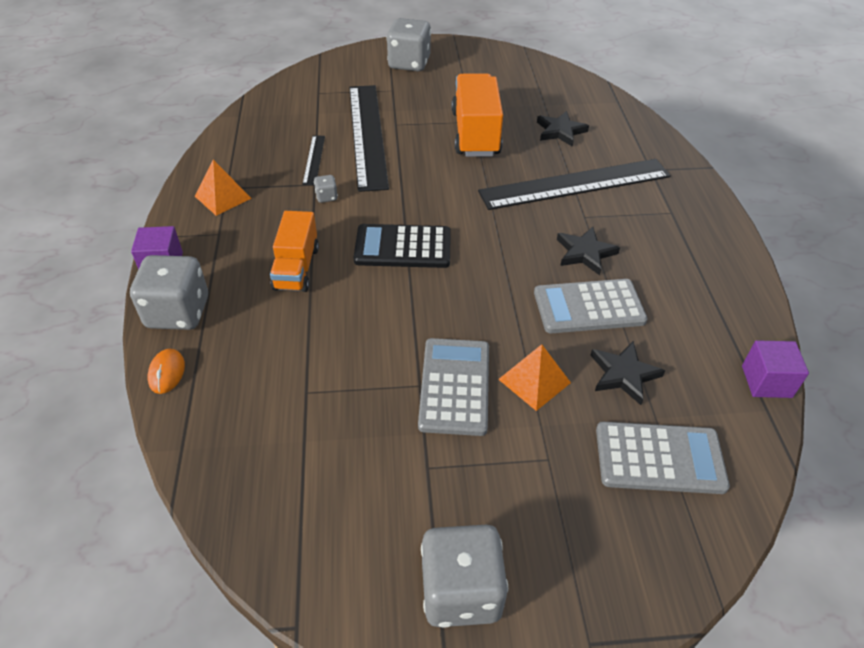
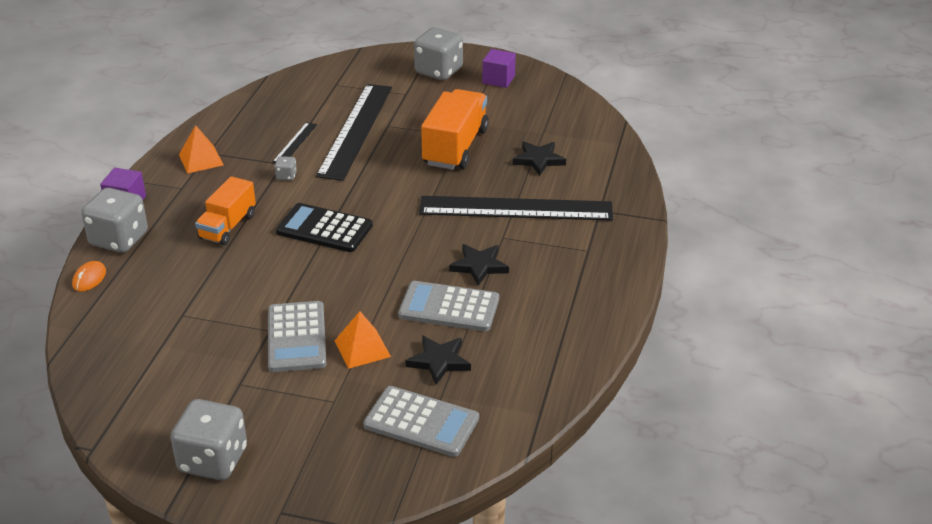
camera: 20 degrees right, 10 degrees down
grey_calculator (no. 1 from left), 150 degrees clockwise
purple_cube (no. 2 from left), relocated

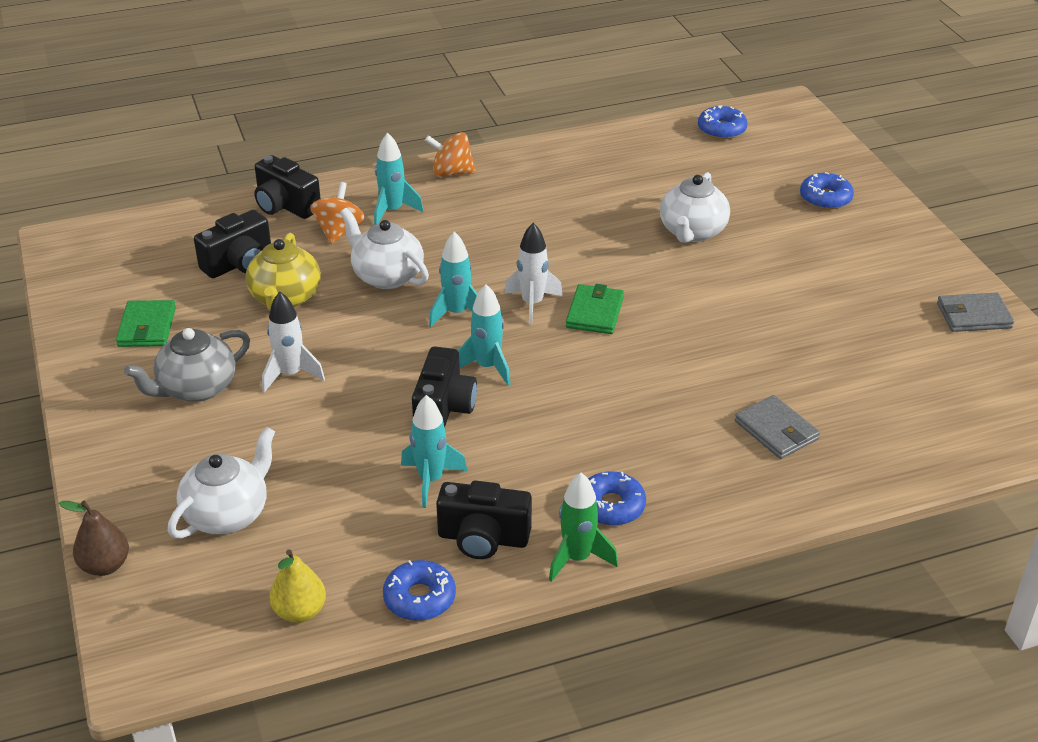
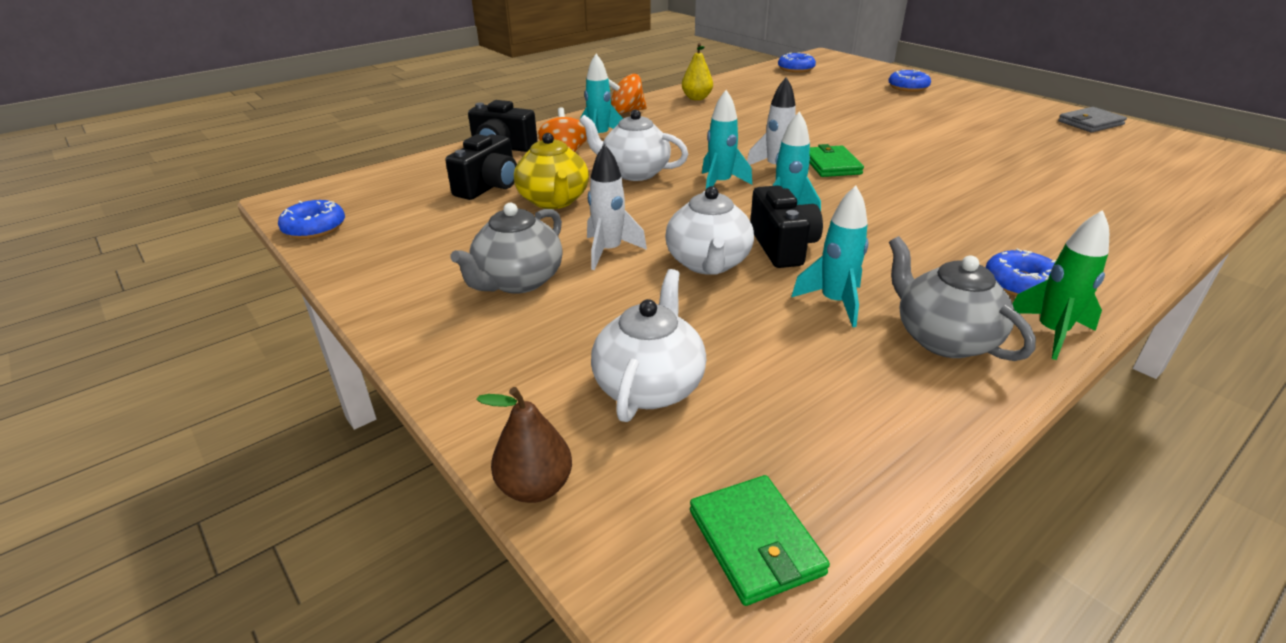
camera: 20 degrees left, 5 degrees down
blue_donut (no. 1 from left), relocated
white_teapot (no. 3 from left), relocated
yellow_pear, relocated
green_wallet (no. 1 from left), relocated
black_camera (no. 4 from left) => grey_teapot (no. 2 from left)
grey_wallet (no. 1 from left) => nothing

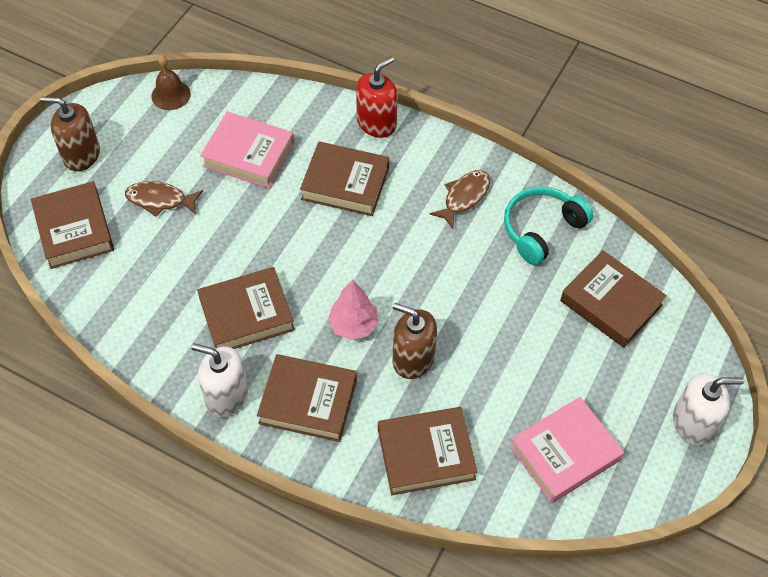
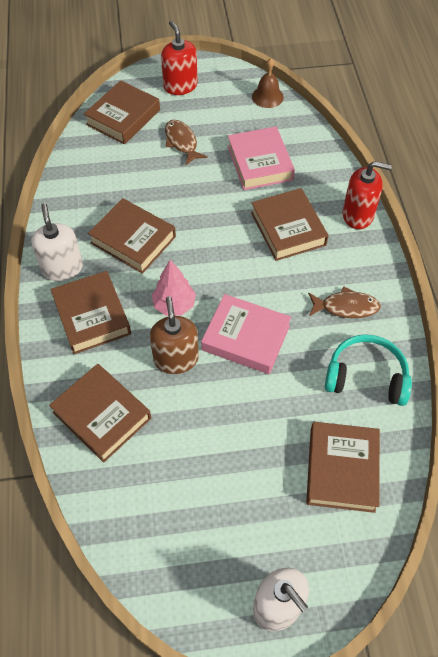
camera: 55 degrees right, 0 degrees up
brown_soap_dispenser (no. 1 from left) => red_soap_dispenser (no. 1 from left)
pink_book (no. 2 from left in the first image) => pink_book (no. 1 from left), relocated

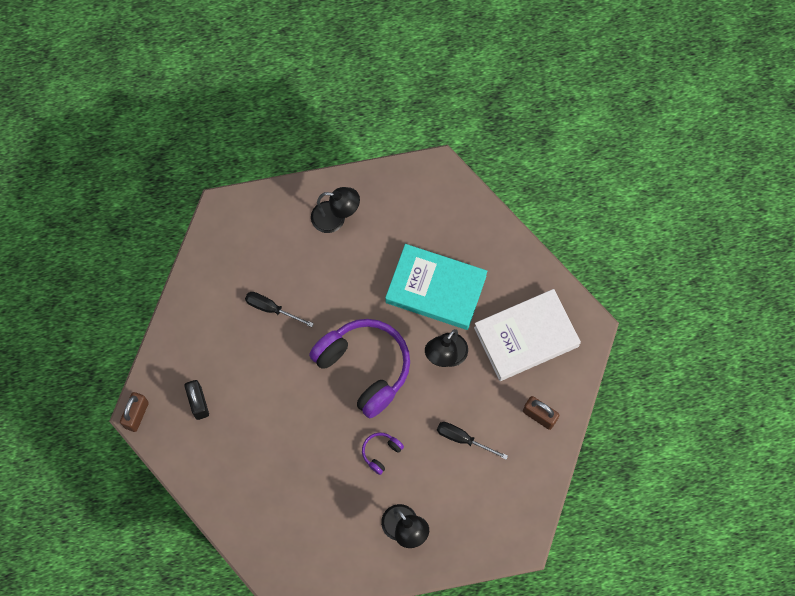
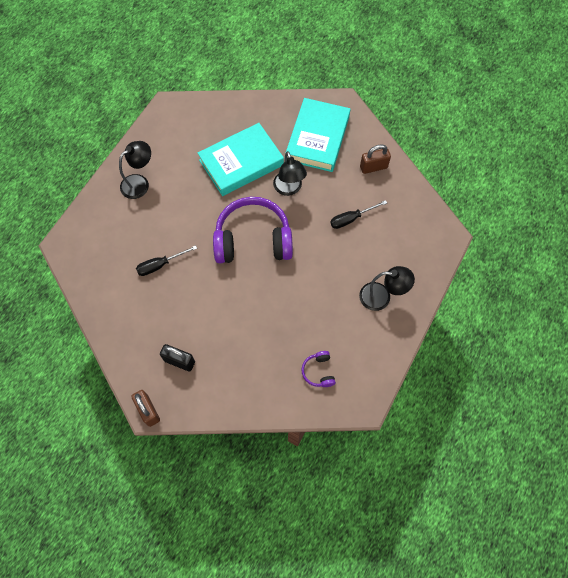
camera: 50 degrees left, 5 degrees down
white_book => turquoise_book (no. 2 from left)
purple_headphones (no. 2 from left), relocated

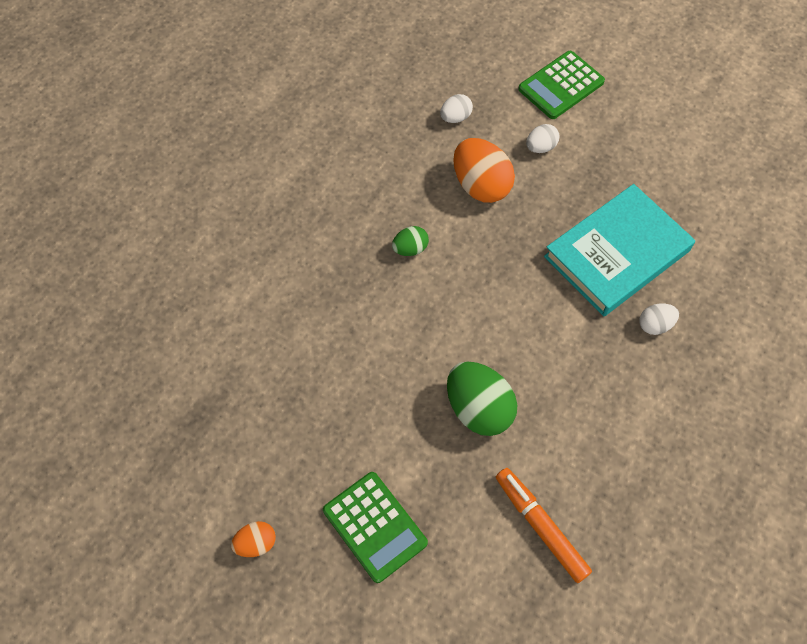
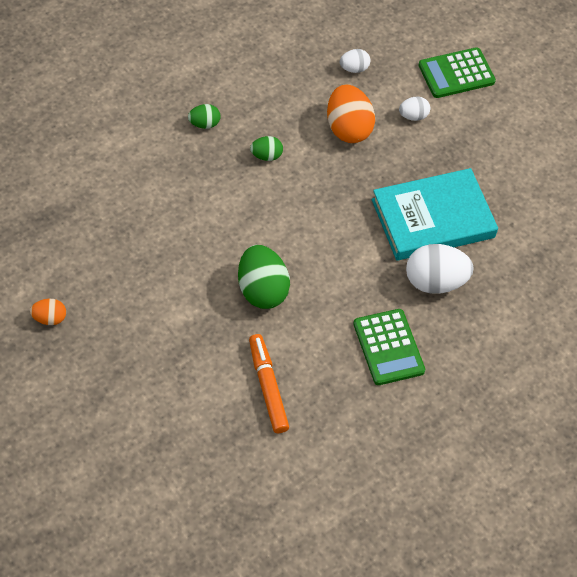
camera: 15 degrees right, 5 degrees down
nothing => green_egg (no. 1 from left)
green_calculator (no. 1 from left), relocated
white_egg (no. 3 from left), x1.92

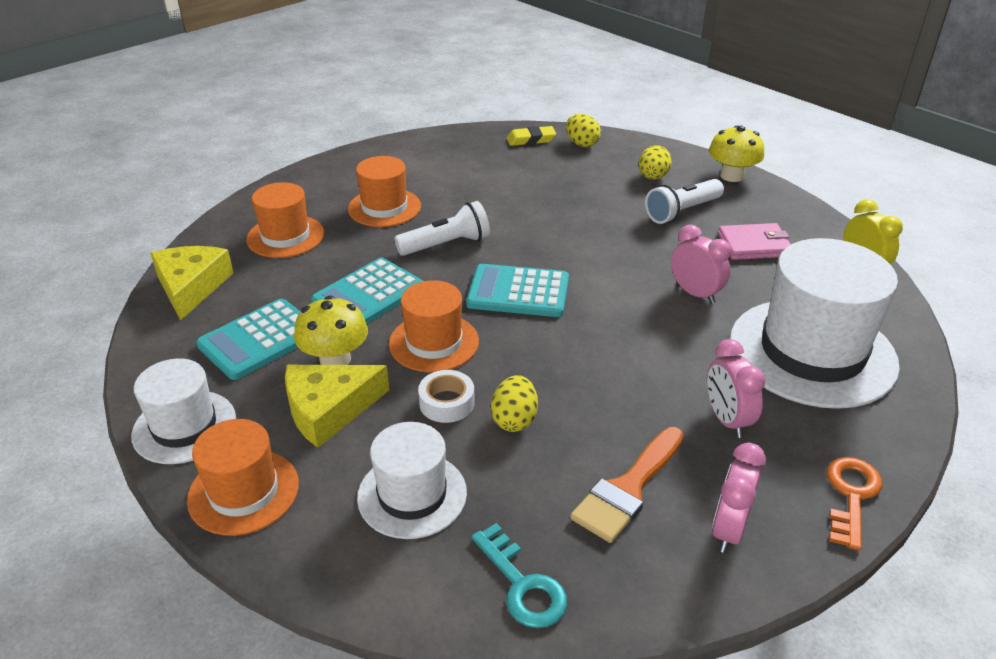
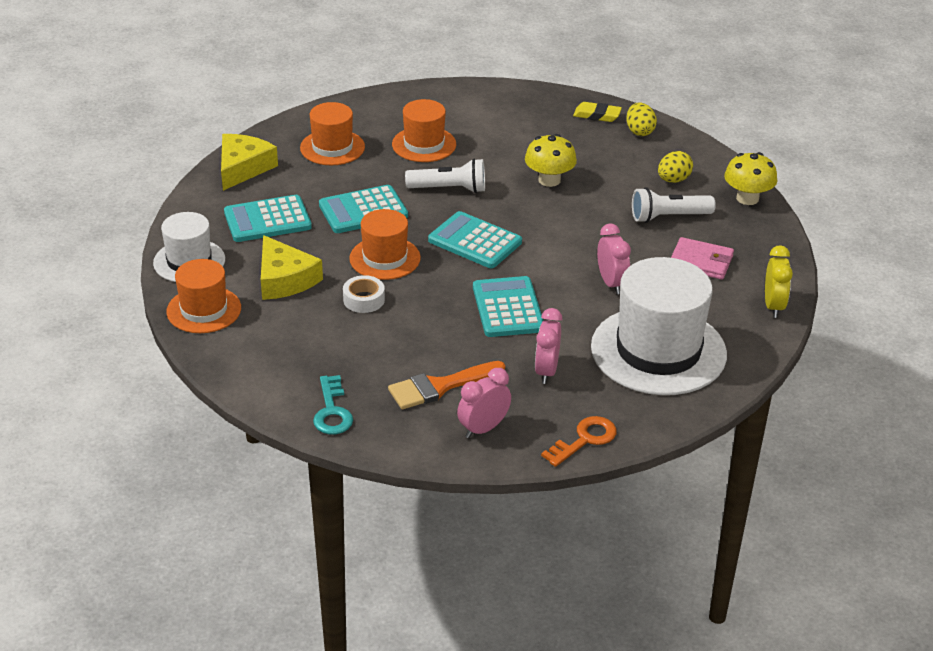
camera: 25 degrees right, 0 degrees up
yellow_cheese (no. 2 from left), 120 degrees counterclockwise
nothing => turquoise_calculator (no. 4 from left)
yellow_mushroom (no. 1 from left), relocated
white_hat (no. 2 from left) => nothing
yellow_egg (no. 1 from left) => nothing

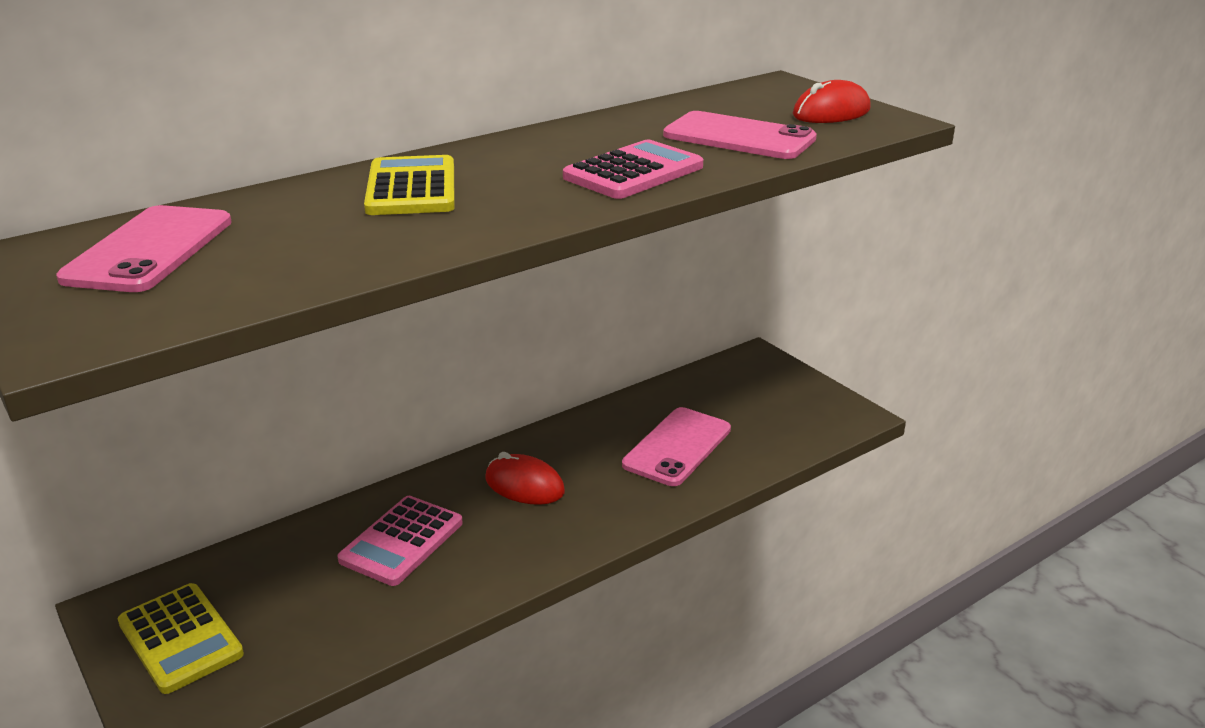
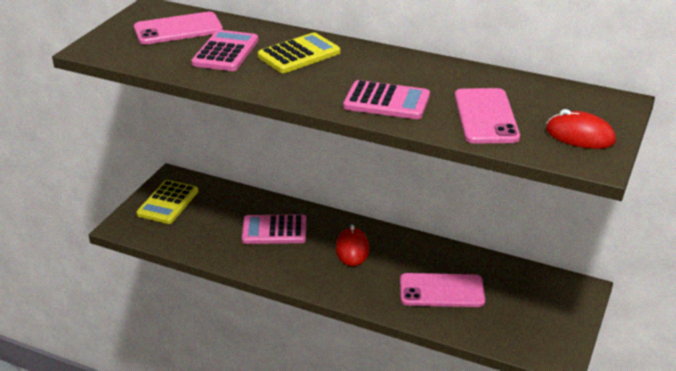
camera: 60 degrees right, 5 degrees up
nothing => pink_calculator (no. 1 from left)

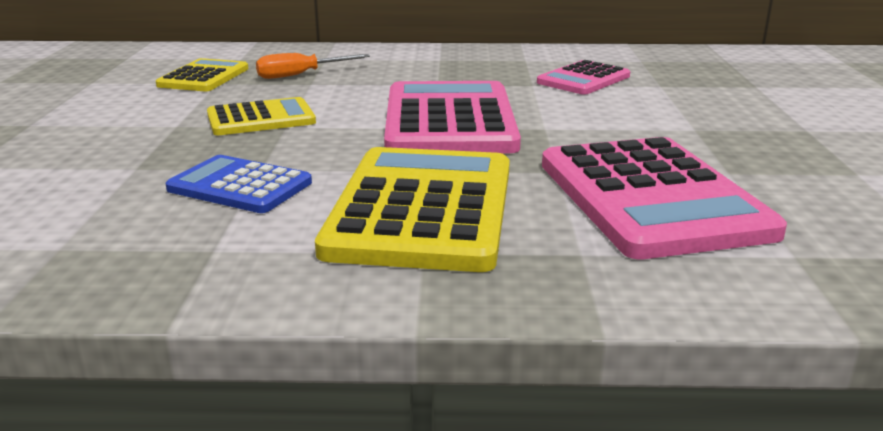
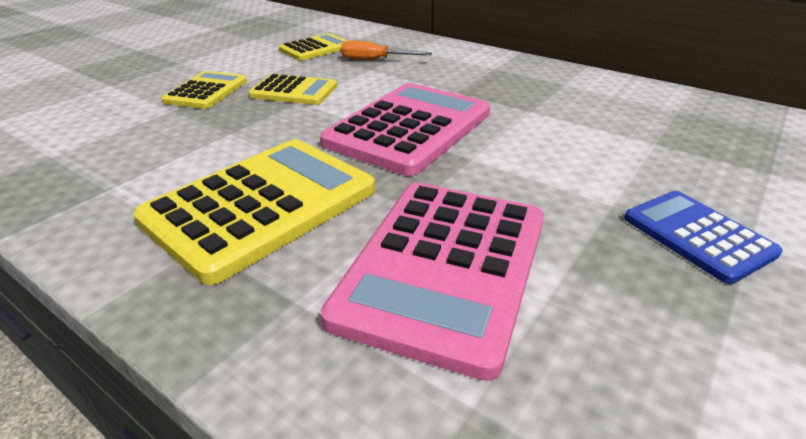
camera: 35 degrees right, 10 degrees up
nothing => yellow_calculator (no. 1 from left)
blue_calculator, relocated
pink_calculator (no. 2 from left) => nothing

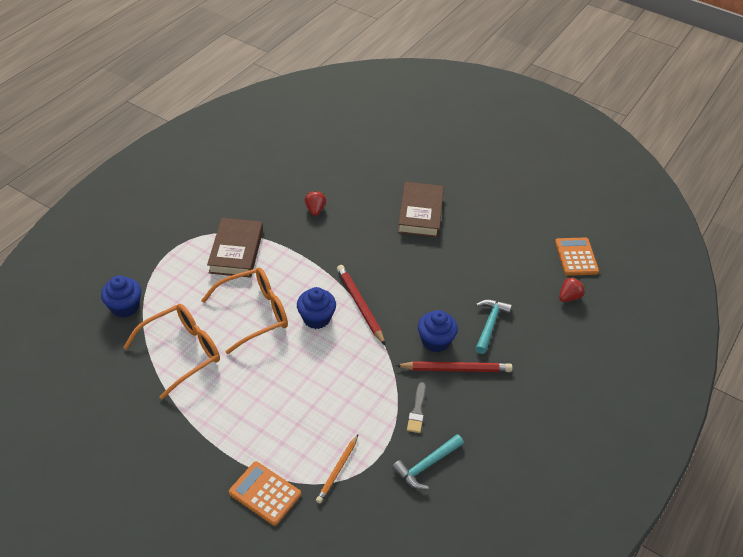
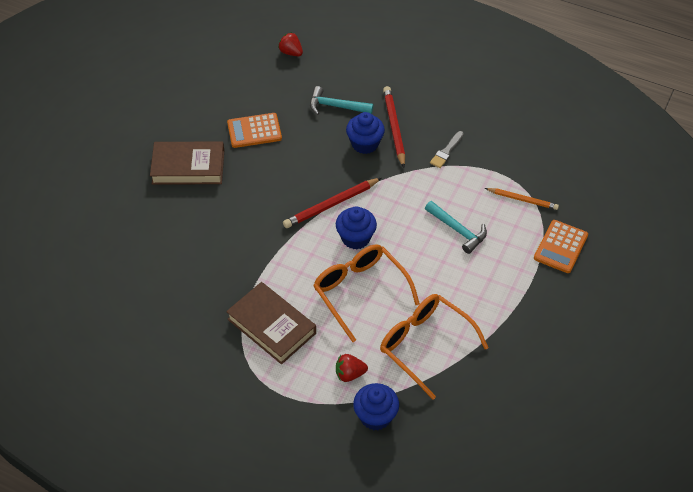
camera: 95 degrees left, 5 degrees up
brown_book (no. 1 from left in the first image) => brown_book (no. 2 from left), 45 degrees clockwise
orange_calculator (no. 2 from left in the first image) => orange_calculator (no. 1 from left), relocated
red_strawberry (no. 1 from left in the first image) => red_strawberry (no. 2 from left), relocated
turquoise_hammer (no. 1 from left in the first image) => turquoise_hammer (no. 2 from left), relocated
grey_brush, 120 degrees clockwise

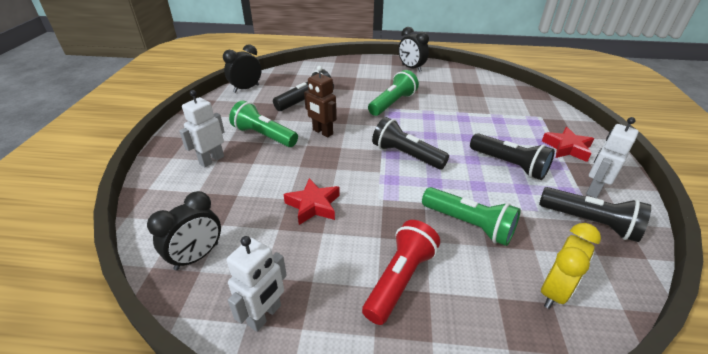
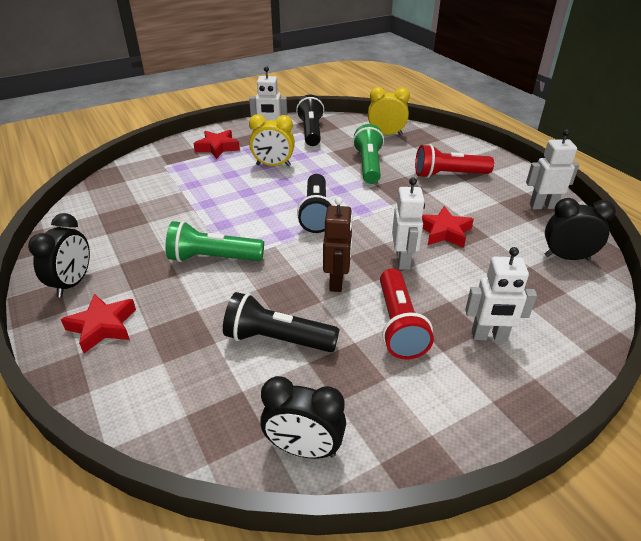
camera: 125 degrees left, 0 degrees up
nothing => red_star (no. 1 from left)
black_flashlight (no. 3 from left) => yellow_clock (no. 1 from left)
green_flashlight (no. 1 from left) => red_flashlight (no. 1 from left)
nothing => white_robot (no. 2 from left)

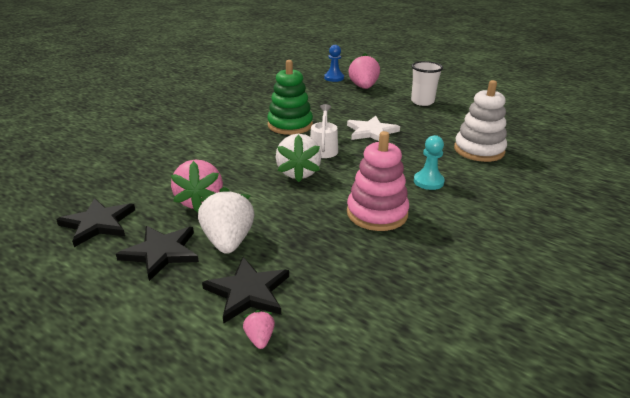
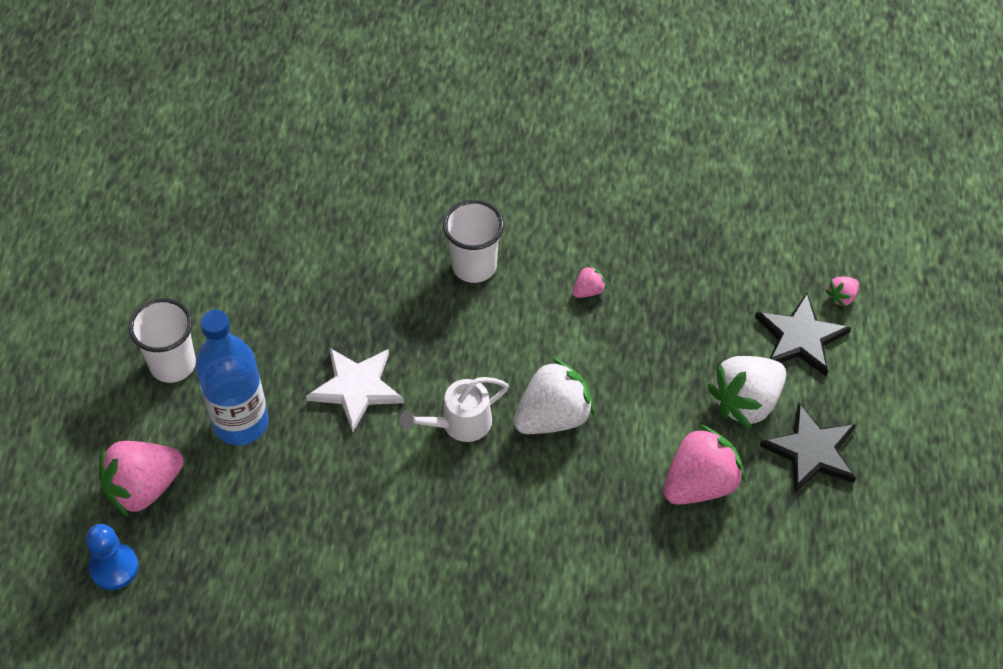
camera: 120 degrees left, 25 degrees up
nothing => blue_bottle
turquoise_pawn => white_cup (no. 2 from left)
pink_stacking_toy => pink_strawberry (no. 2 from left)
black_star (no. 1 from left) => nothing
green_stacking_toy => nothing
white_stacking_toy => nothing

